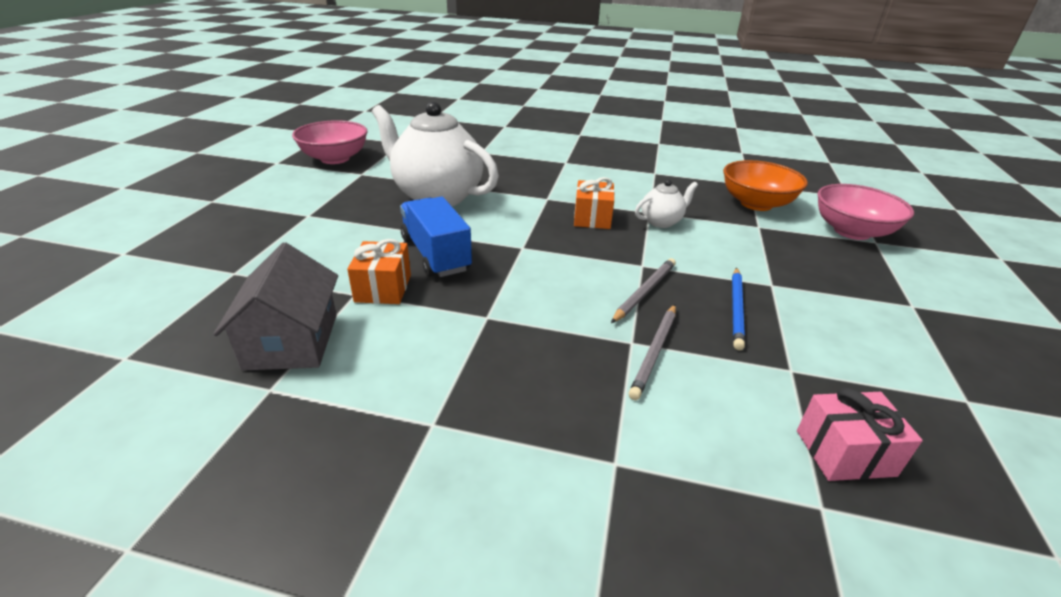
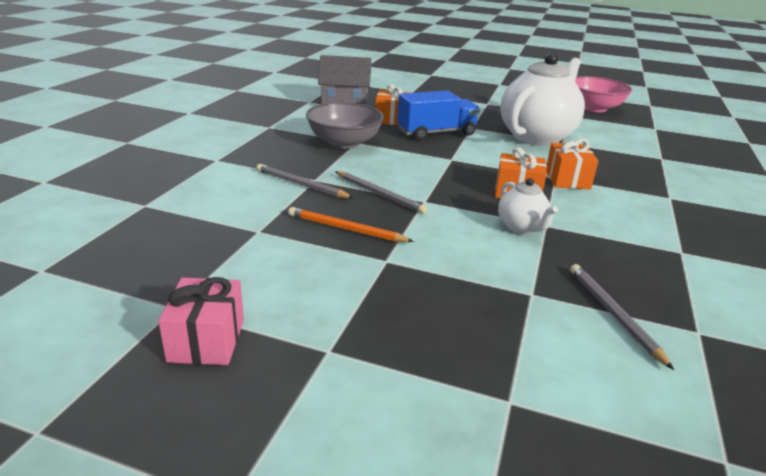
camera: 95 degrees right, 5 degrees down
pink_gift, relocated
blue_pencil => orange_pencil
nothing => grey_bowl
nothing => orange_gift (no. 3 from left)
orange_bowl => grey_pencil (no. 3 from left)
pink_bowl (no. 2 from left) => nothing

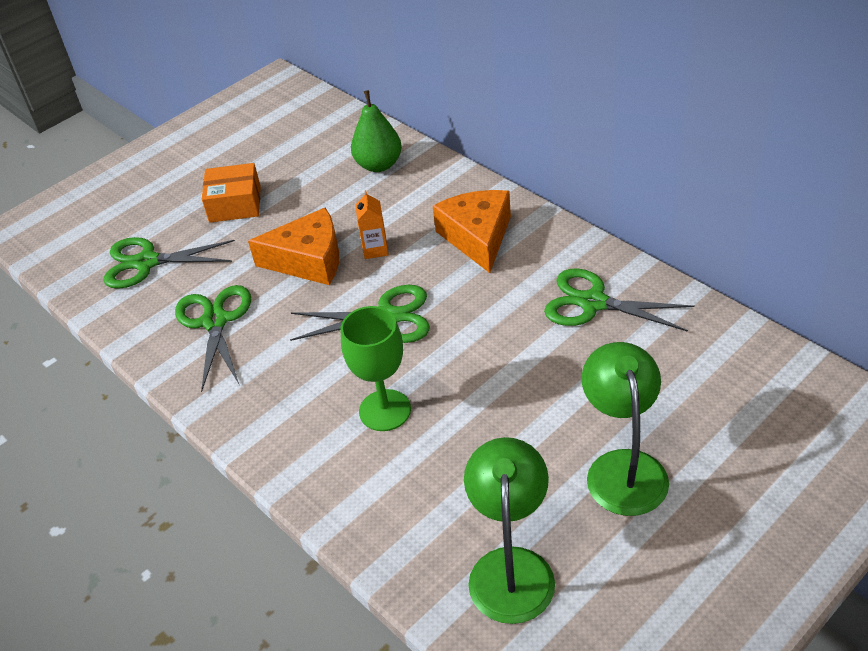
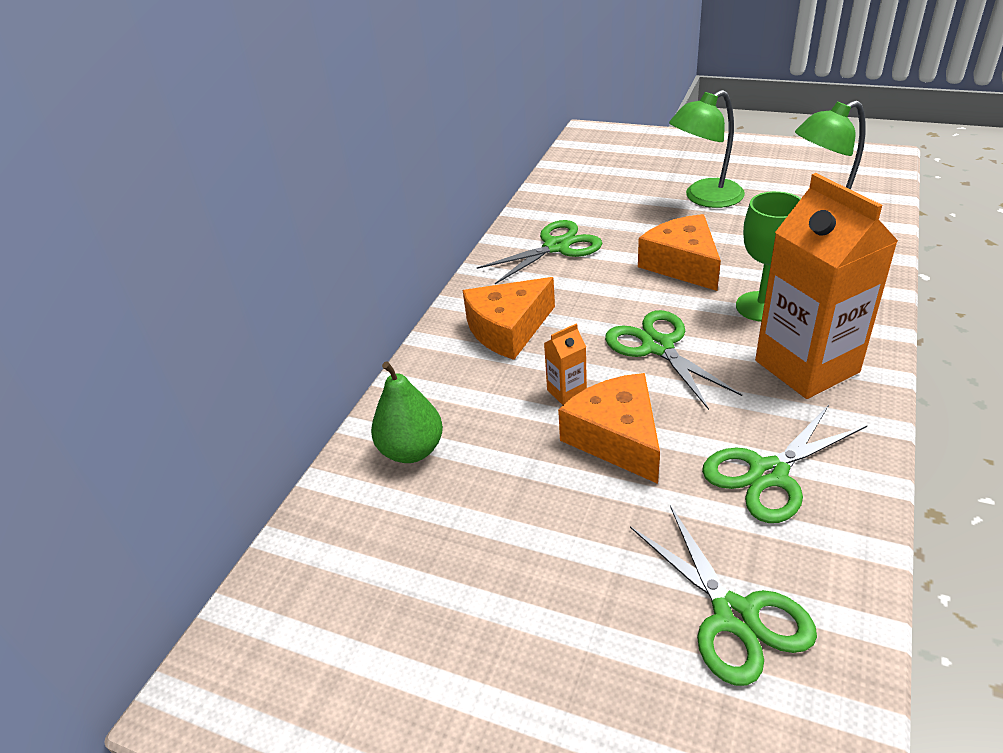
camera: 115 degrees left, 5 degrees down
green_scissors (no. 4 from left in the first image) => green_scissors (no. 1 from left), 120 degrees counterclockwise
nothing => orange_cheese (no. 3 from left)
nothing => orange_carton (no. 2 from left)
orange_box => nothing

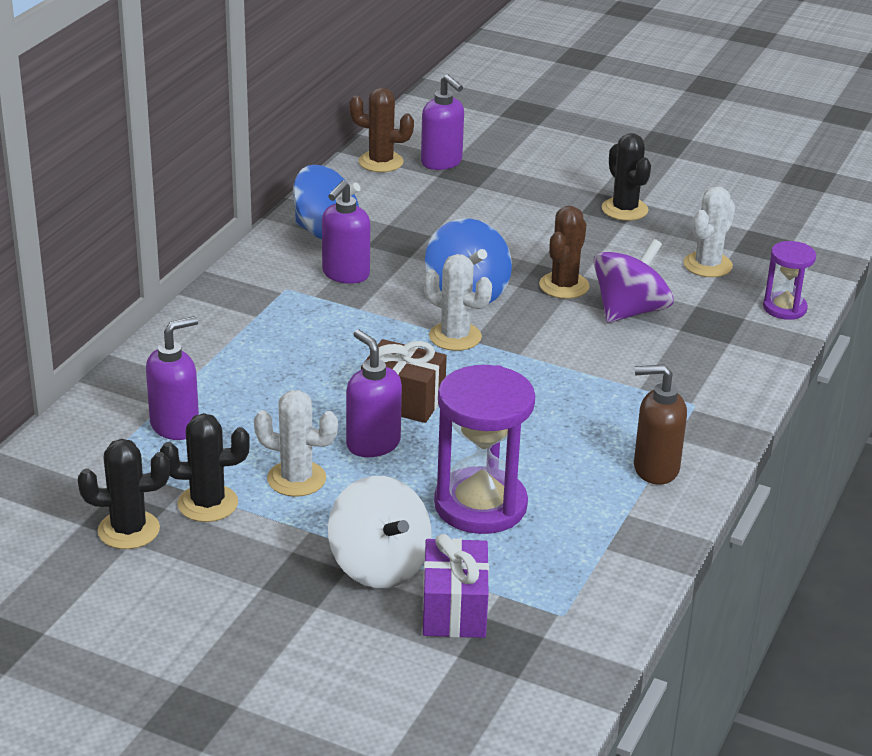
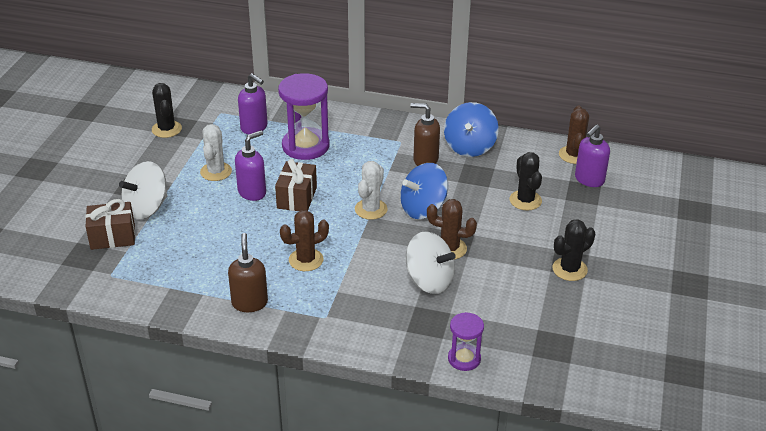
camera: 80 degrees right, 5 degrees up
purple_gift => brown_gift (no. 1 from left)
purple_hourglass (no. 1 from left), relocated
nothing => brown_cactus (no. 1 from left)
purple_spinning_top => white_spinning_top (no. 2 from left)
purple_soap_dispenser (no. 2 from left) => brown_soap_dispenser (no. 2 from left)
black_cactus (no. 2 from left), relocated
white_cactus (no. 3 from left) => nothing

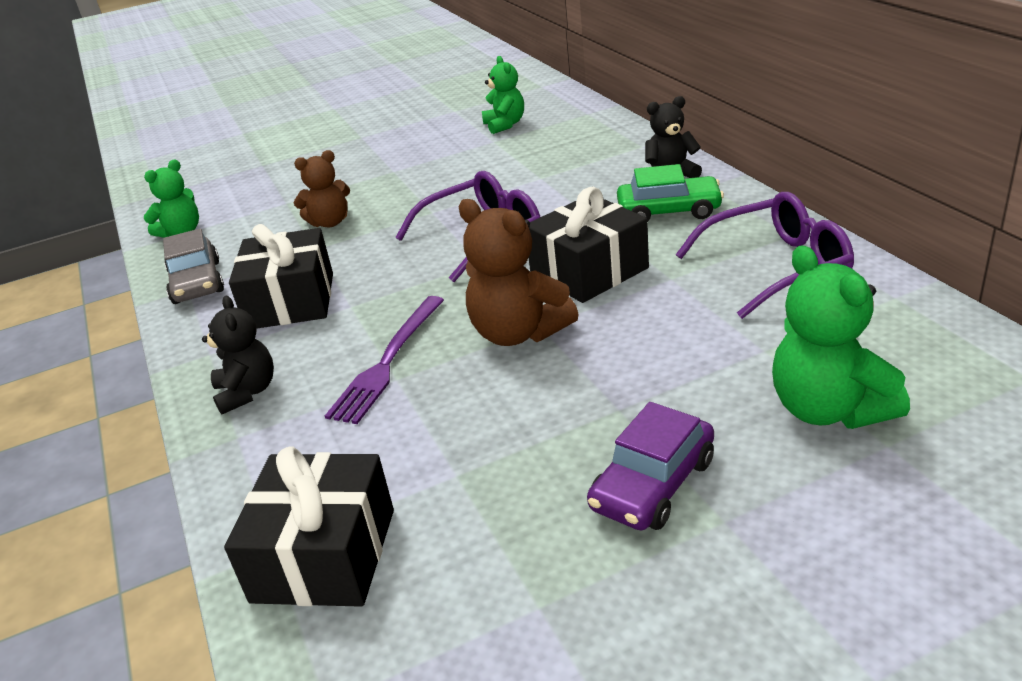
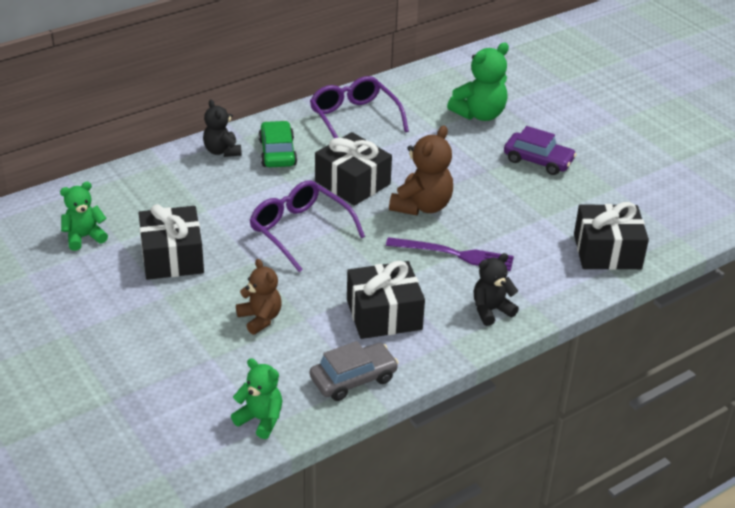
camera: 105 degrees left, 5 degrees up
nothing => black_gift (no. 1 from left)

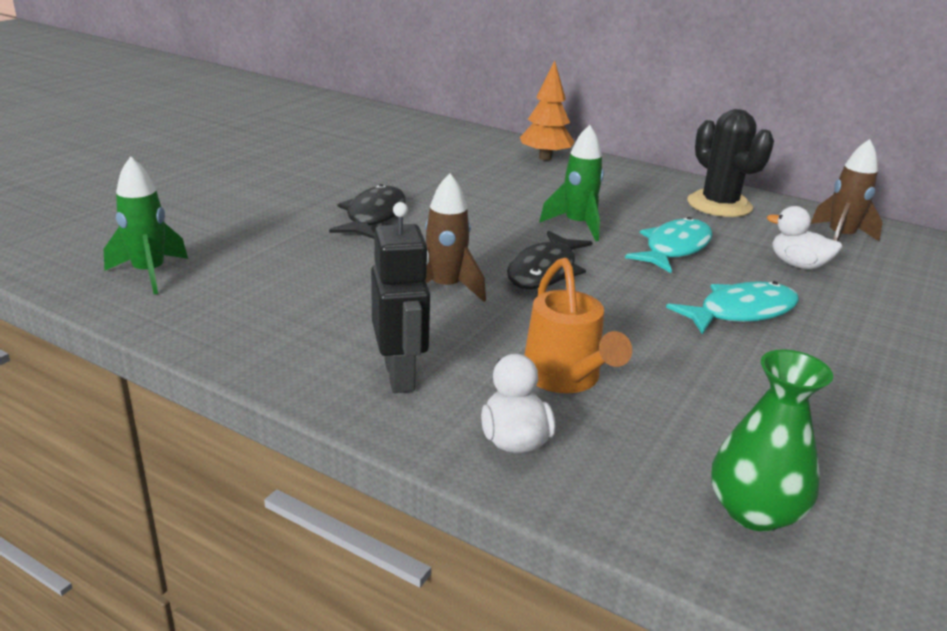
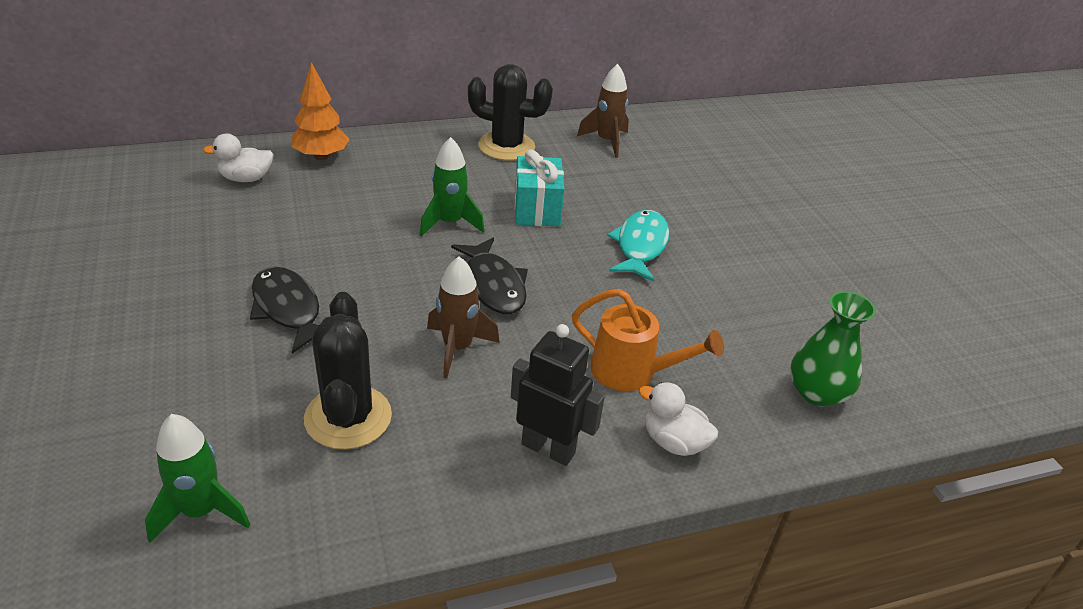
camera: 50 degrees left, 10 degrees up
white_duck (no. 2 from left in the first image) => white_duck (no. 1 from left), relocated
nothing => black_cactus (no. 1 from left)
turquoise_fish (no. 1 from left) => turquoise_gift

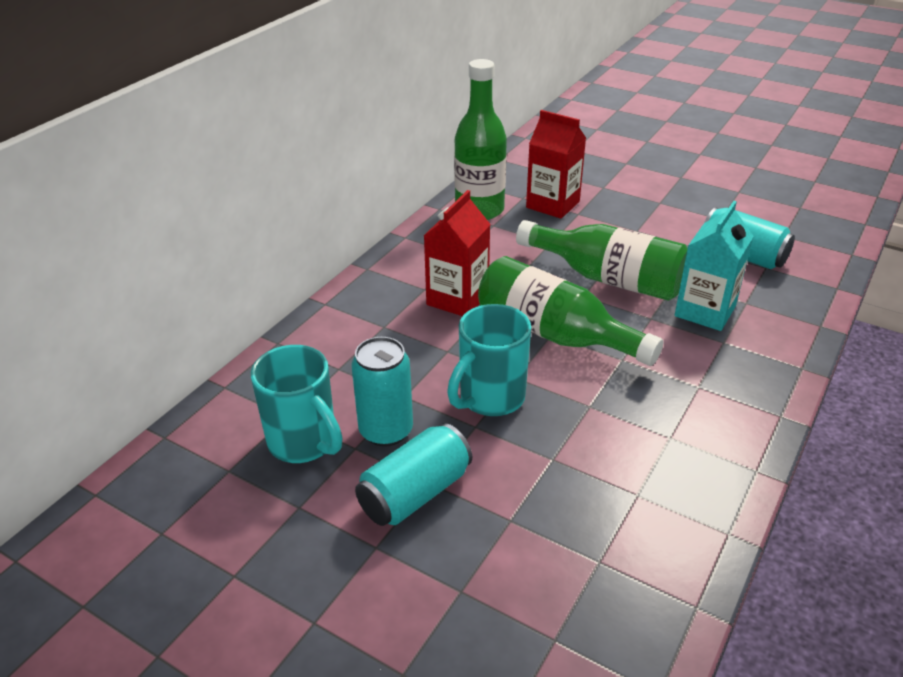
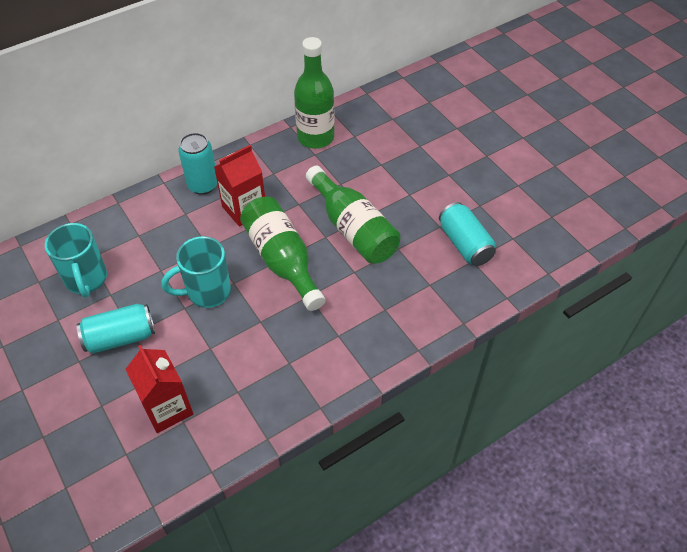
camera: 25 degrees right, 15 degrees up
red_carton (no. 2 from left in the first image) => red_carton (no. 1 from left), relocated
turquoise_can (no. 1 from left in the first image) => turquoise_can (no. 2 from left), relocated
turquoise_carton => nothing

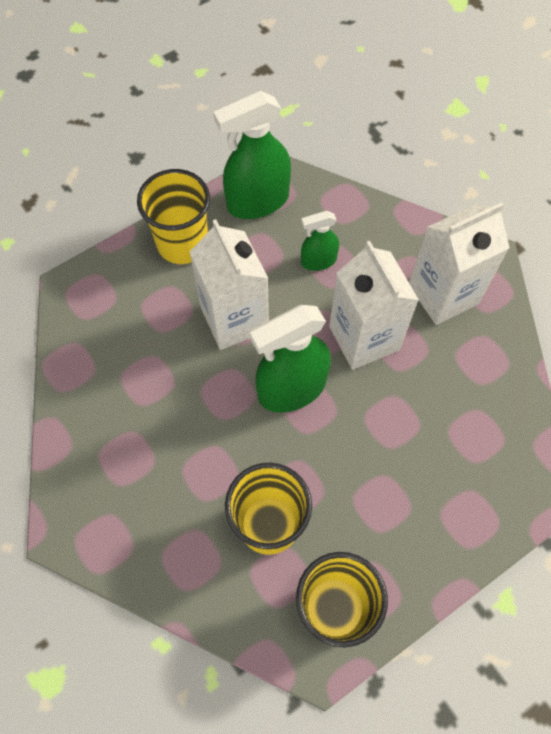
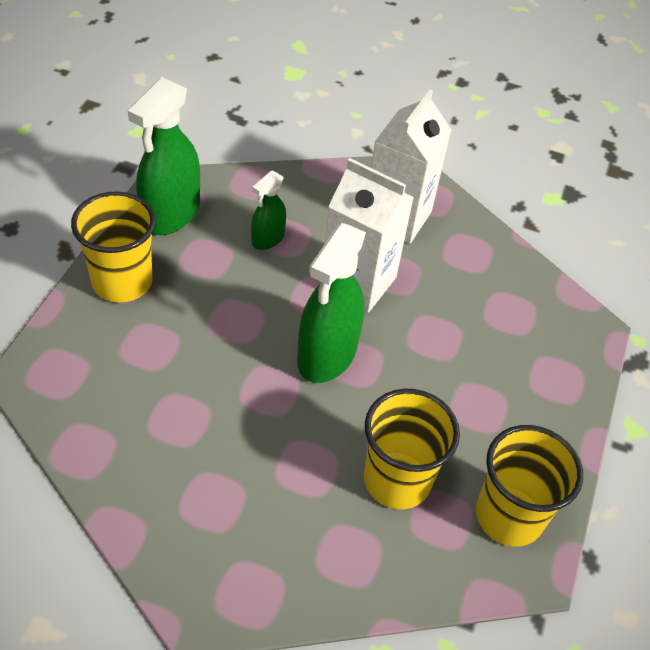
camera: 40 degrees left, 15 degrees down
white_carton (no. 1 from left) => nothing

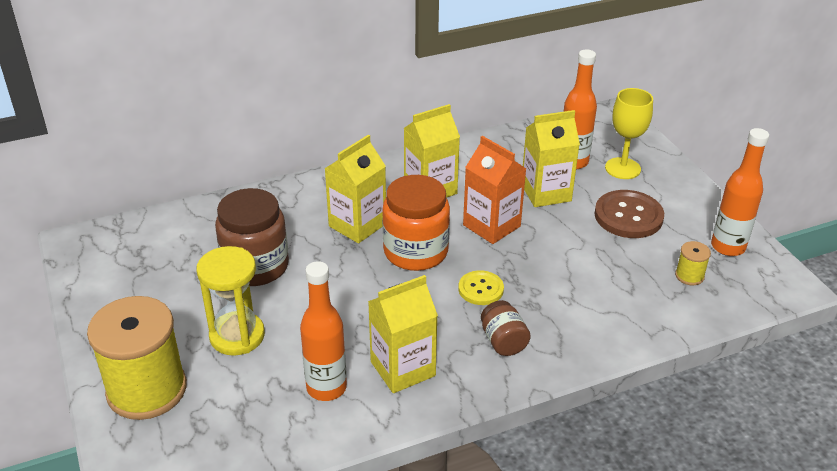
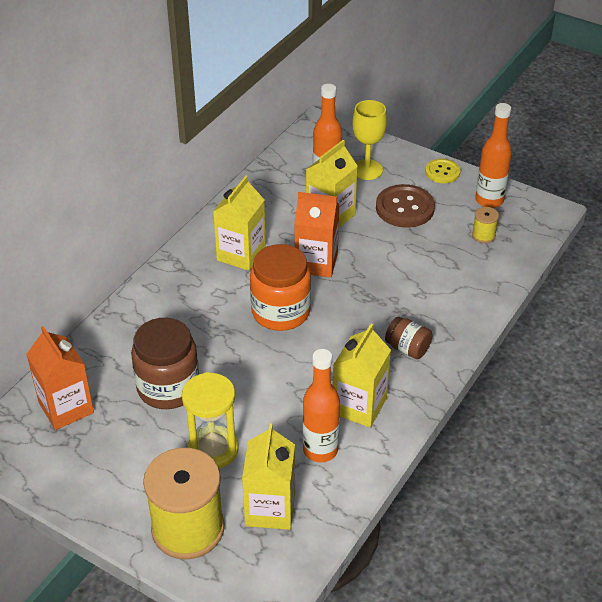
camera: 35 degrees left, 5 degrees up
nothing => orange_carton (no. 1 from left)
yellow_carton (no. 1 from left in the first image) => yellow_carton (no. 2 from left), relocated
yellow_button, relocated

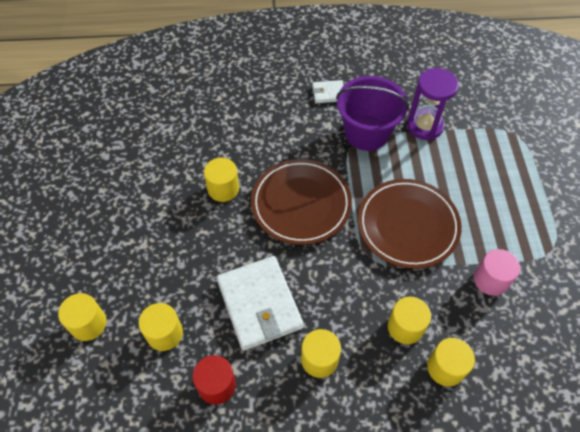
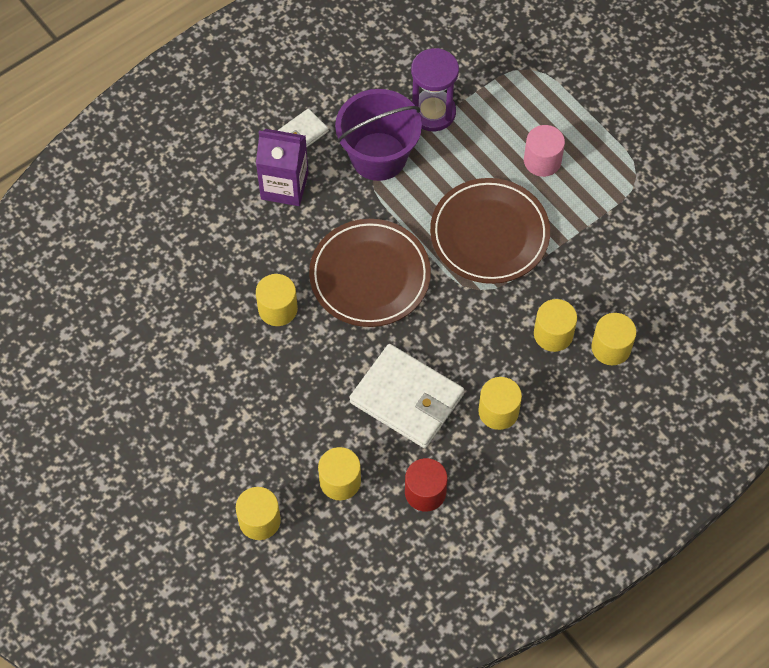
camera: 35 degrees left, 5 degrees up
nothing => purple_carton
pink_cylinder, relocated

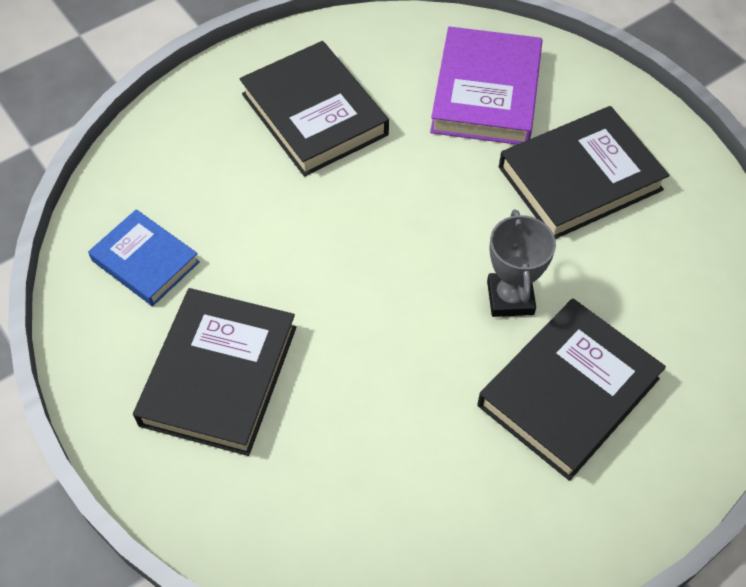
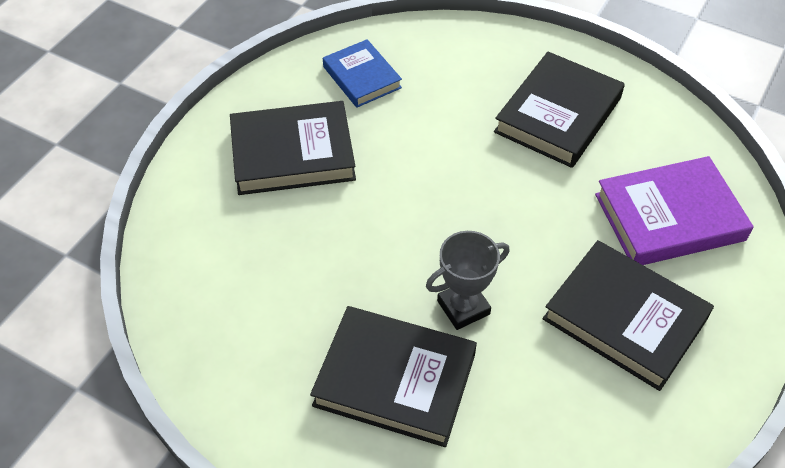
camera: 65 degrees right, 5 degrees down
blue_book, 45 degrees counterclockwise

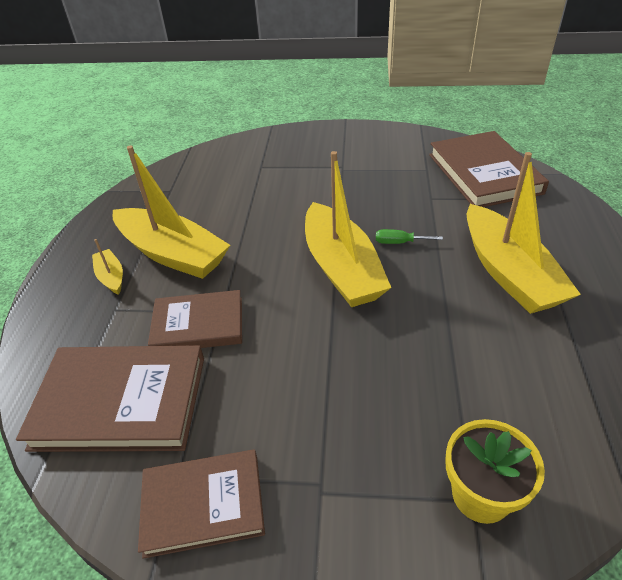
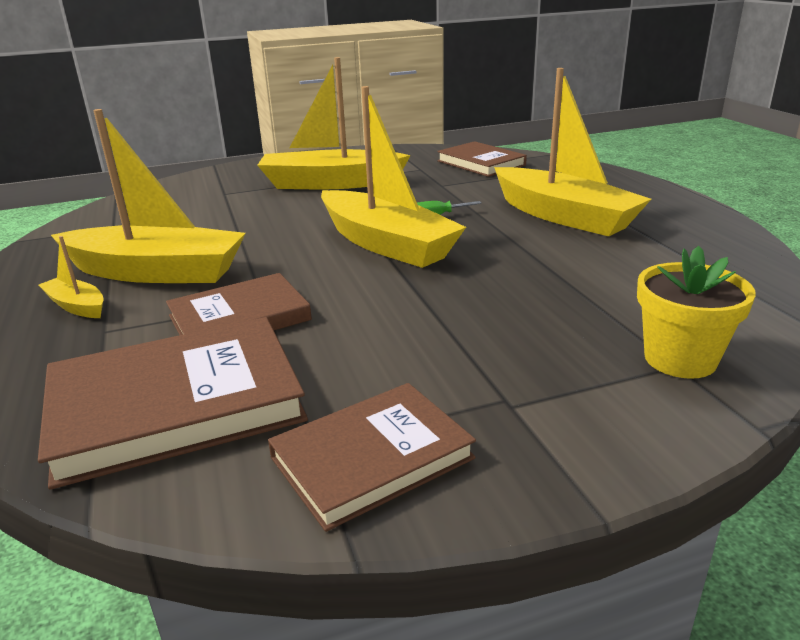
camera: 25 degrees left, 15 degrees down
nothing => yellow_boat (no. 3 from left)
brown_book (no. 4 from left), x0.65

